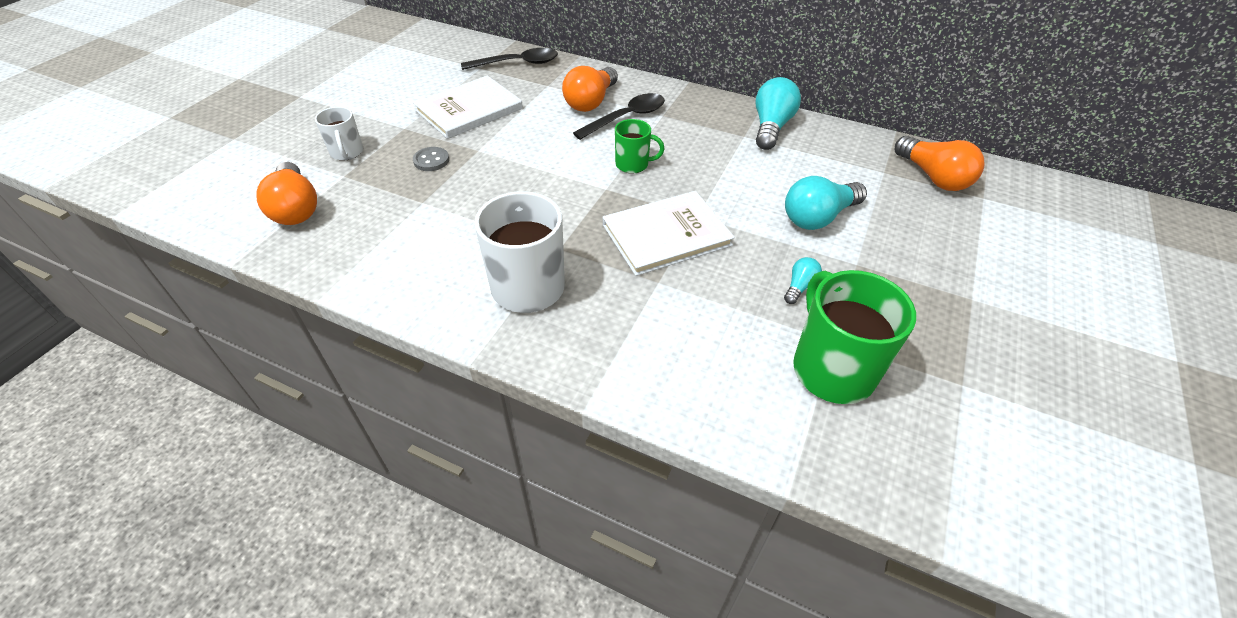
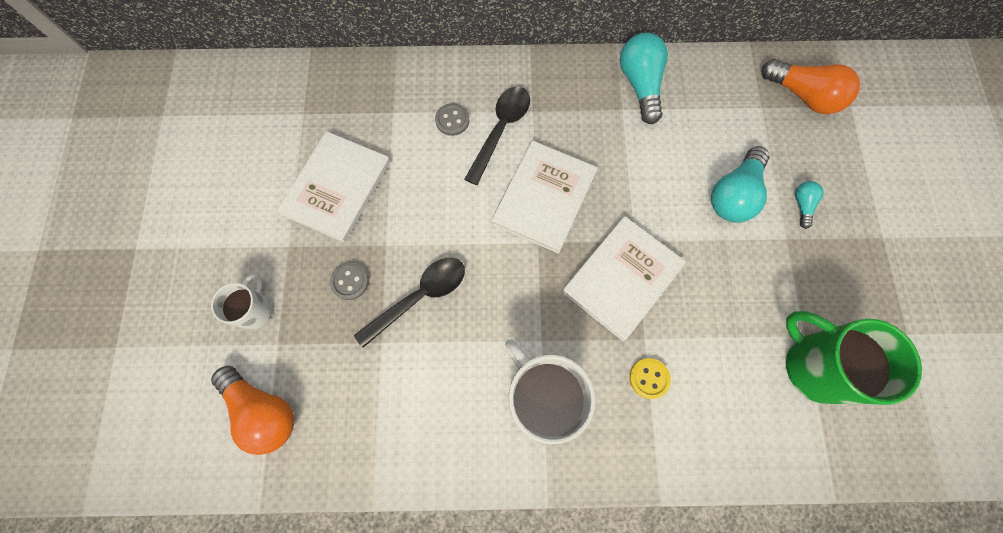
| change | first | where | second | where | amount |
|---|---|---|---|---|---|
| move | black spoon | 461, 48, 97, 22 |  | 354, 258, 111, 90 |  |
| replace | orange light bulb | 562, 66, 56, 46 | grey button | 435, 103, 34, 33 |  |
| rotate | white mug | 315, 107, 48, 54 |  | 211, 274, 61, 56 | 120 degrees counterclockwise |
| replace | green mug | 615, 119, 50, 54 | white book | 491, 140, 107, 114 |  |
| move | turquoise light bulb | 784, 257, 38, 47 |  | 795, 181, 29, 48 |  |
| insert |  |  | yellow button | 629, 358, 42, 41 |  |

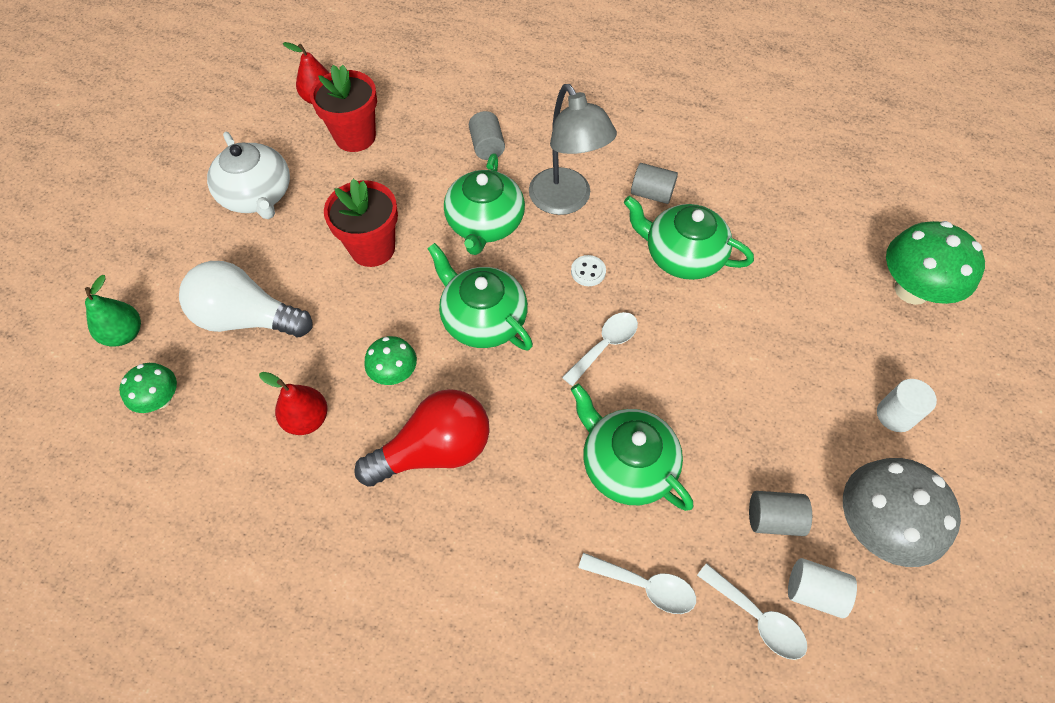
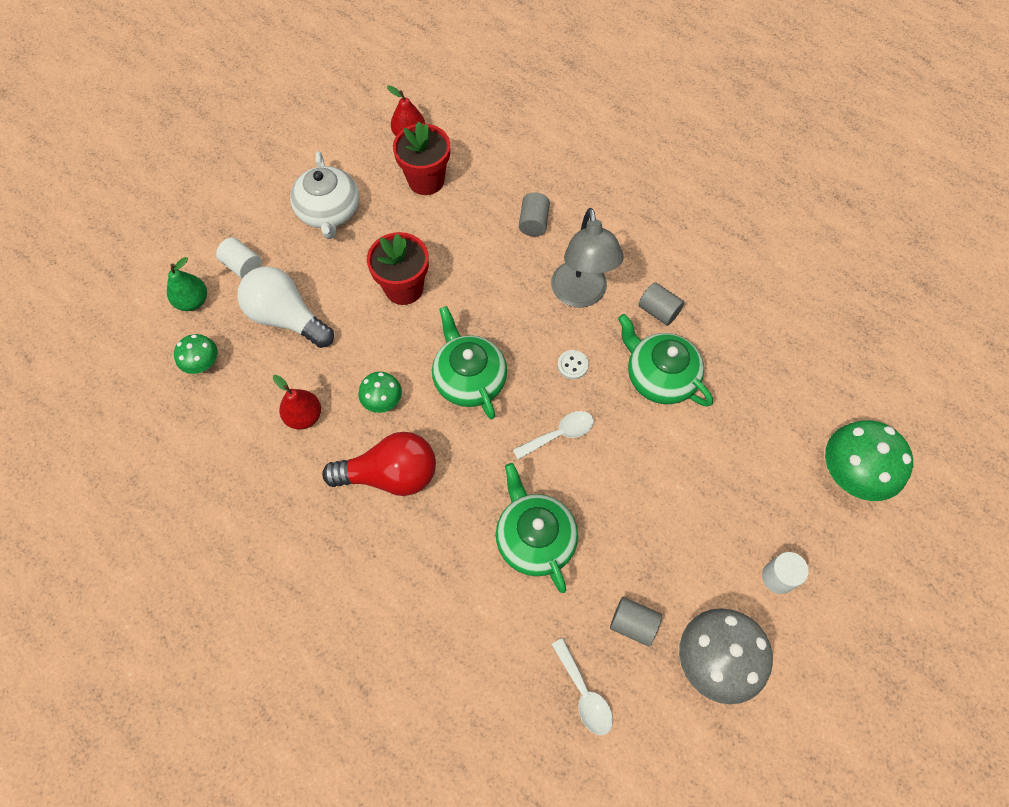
| change | first | where | second | where | amount |
|---|---|---|---|---|---|
| delete | green teapot | 444, 153, 81, 102 |  |  |  |
| delete | white spoon | 578, 553, 118, 61 |  |  |  |
| move | white cylinder | 788, 558, 69, 60 |  | 216, 237, 46, 42 |  |

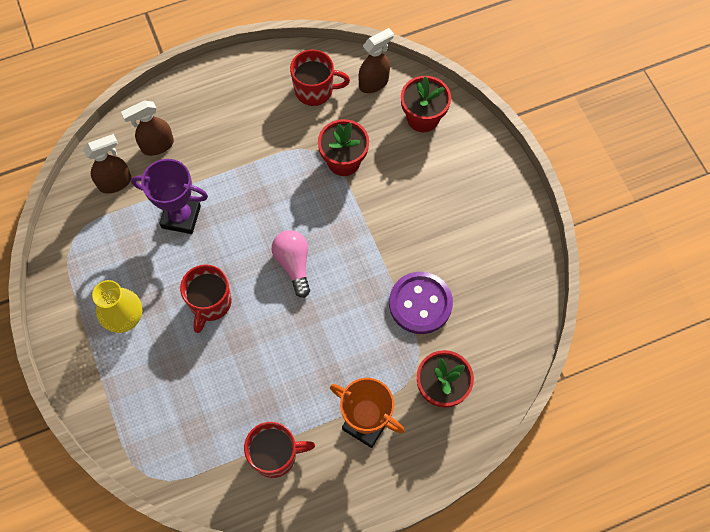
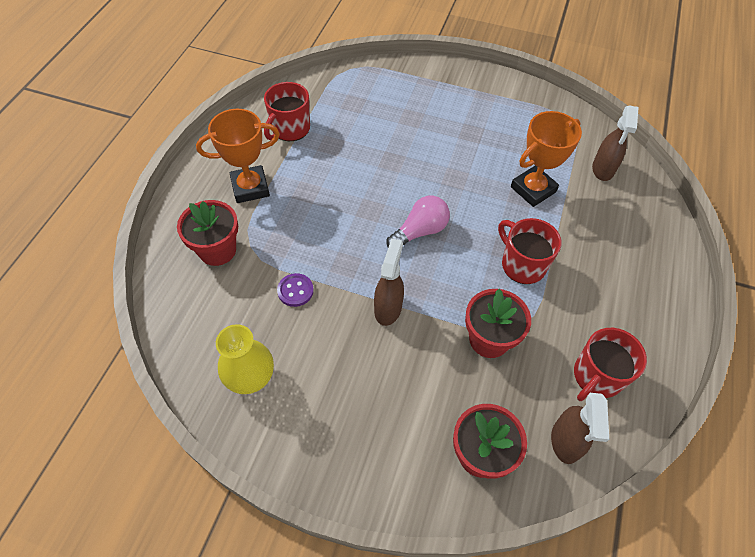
| change | first | where | second | where | amount |
|---|---|---|---|---|---|
| move | brown spray bottle | 121, 100, 53, 56 |  | 374, 238, 30, 88 |  |
| recolor | purple trophy | 131, 159, 77, 75 | orange trophy | 511, 111, 71, 96 |  |
| rotate | pink light bulb | 272, 230, 38, 68 |  | 386, 195, 64, 52 | 60 degrees counterclockwise |
| move | red mug | 180, 264, 52, 69 |  | 498, 218, 63, 66 |  |
| resize | purple button | 389, 272, 64, 62 |  | 277, 273, 37, 34 | x0.52 |
| move | yellow vase | 92, 280, 50, 53 |  | 216, 324, 58, 70 |  |

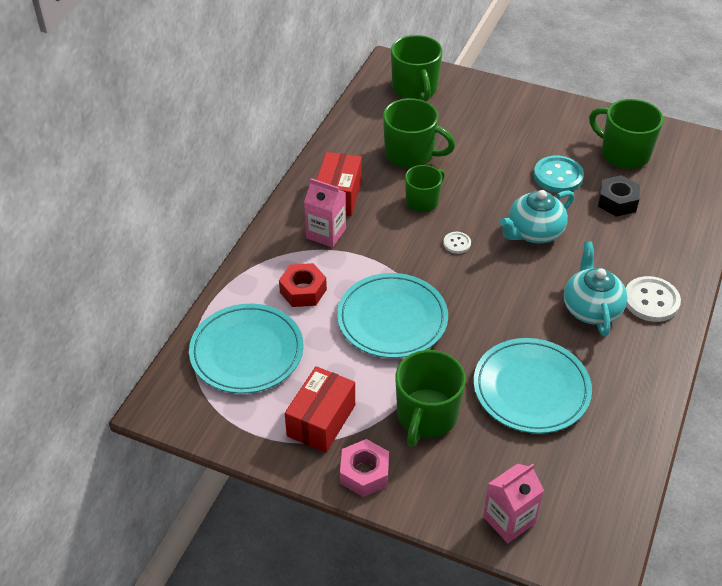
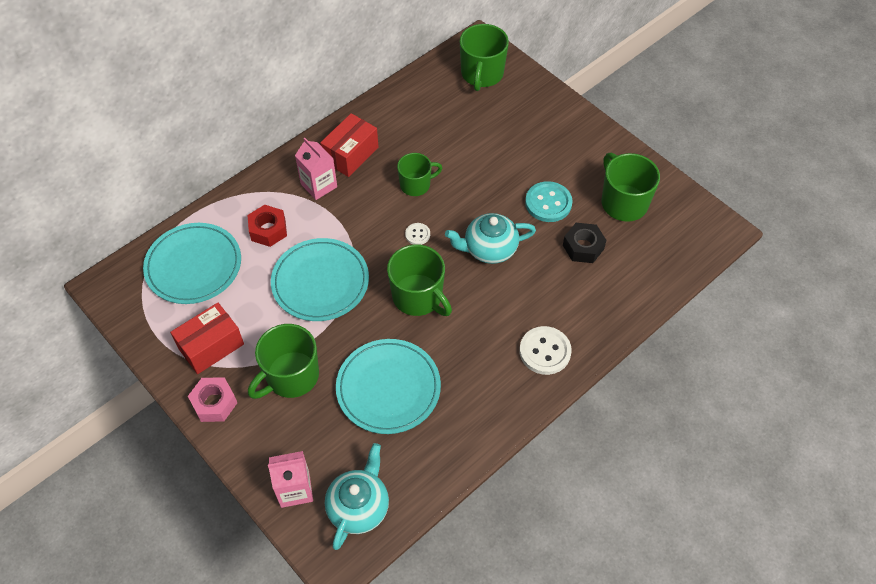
| change | first | where | second | where | amount |
|---|---|---|---|---|---|
| move | green mug | 383, 98, 72, 70 |  | 387, 244, 65, 72 |  |
| move | turquoise teapot | 564, 241, 64, 95 |  | 325, 443, 64, 107 |  |

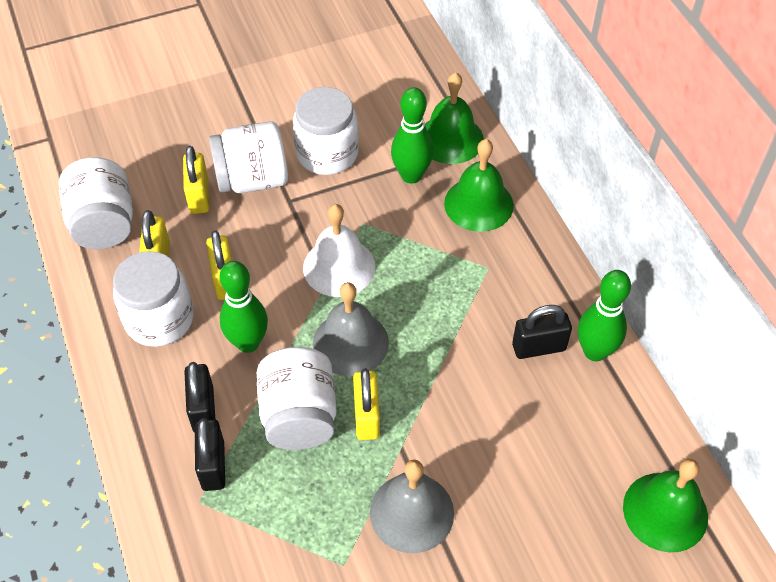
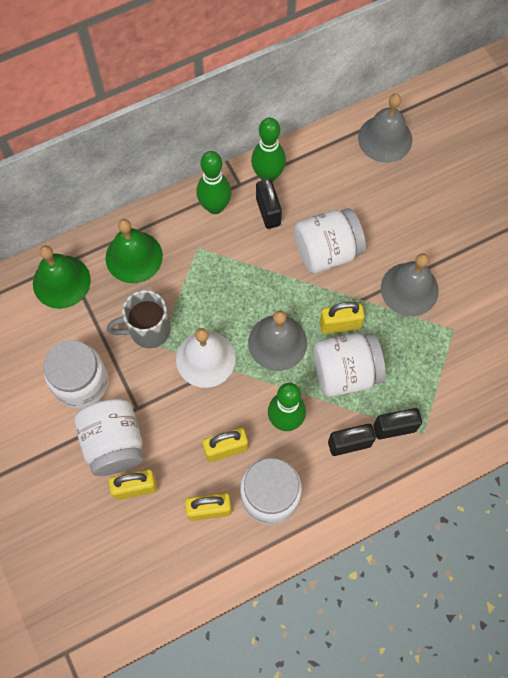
| change | first | where | second | where | amount |
|---|---|---|---|---|---|
| move | green bowling pin | 391, 87, 42, 97 |  | 196, 151, 36, 63 |  |
| move | white jar | 59, 157, 74, 92 |  | 294, 208, 72, 66 |  |
| recolor | green bell | 623, 459, 85, 93 | grey bell | 358, 94, 54, 69 |  |
| insert |  |  | grey mug | 107, 290, 64, 58 |  |

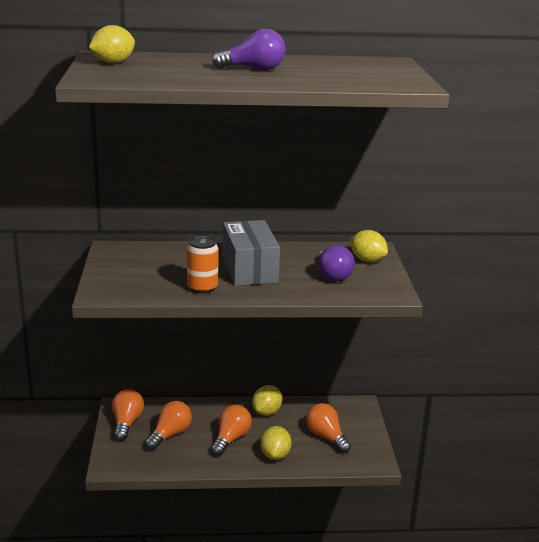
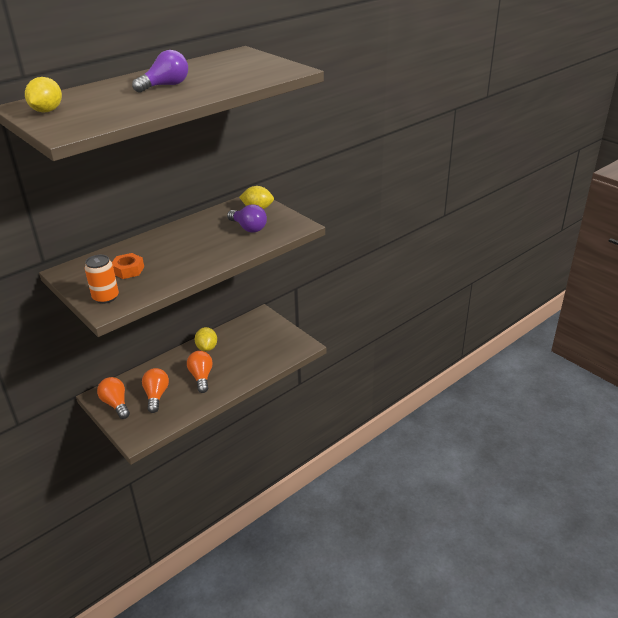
| change | first | where | second | where | amount |
|---|---|---|---|---|---|
| delete | grey box | 223, 220, 57, 66 |  |  |  |
| move | orange can | 187, 236, 32, 58 |  | 85, 255, 34, 49 |  |
| delete | orange light bulb | 306, 403, 45, 50 |  |  |  |
| delete | yellow lemon | 260, 426, 32, 34 |  |  |  |
| insert |  |  | orange nut | 112, 253, 32, 26 |  |

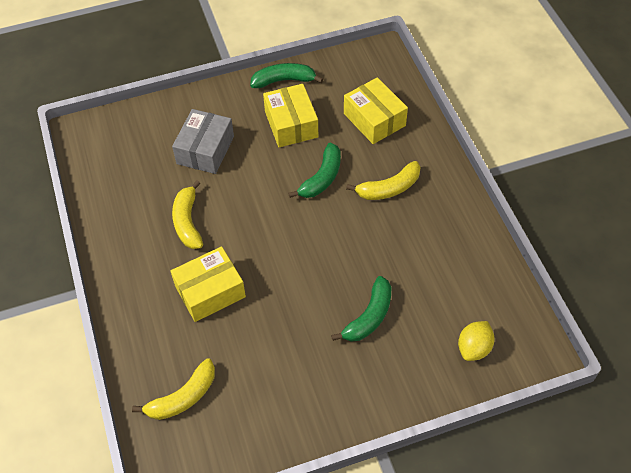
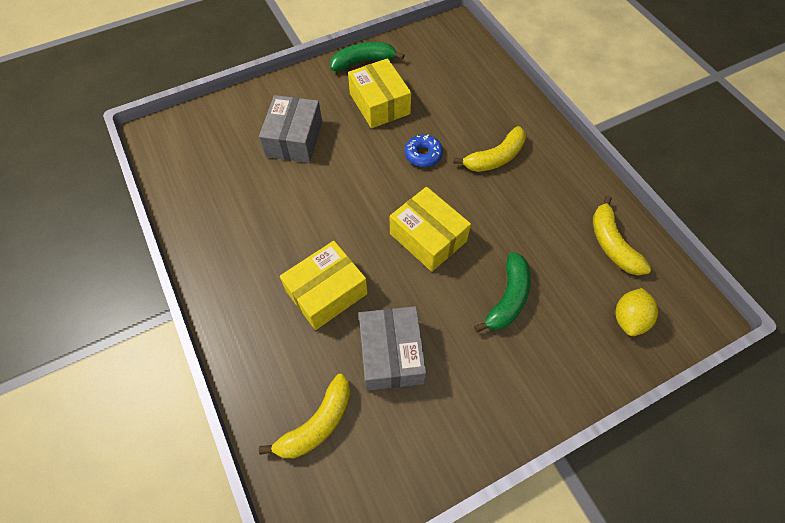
| change | first | where | second | where | amount |
|---|---|---|---|---|---|
| move | yellow box | 344, 77, 64, 67 |  | 390, 187, 81, 85 |  |
| replace | green banana | 288, 143, 53, 55 | blue donut | 405, 134, 38, 33 |  |
| move | yellow banana | 172, 180, 31, 69 |  | 593, 196, 58, 80 |  |
| insert |  |  | grey box | 359, 306, 67, 84 |  |

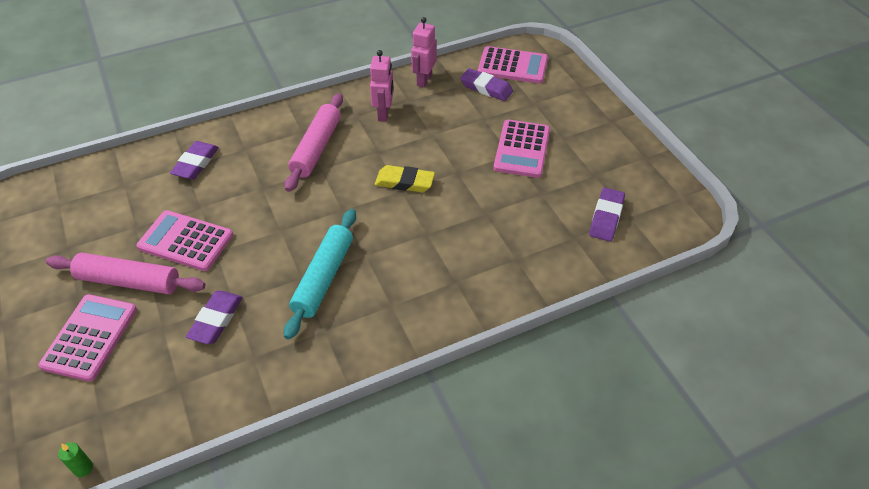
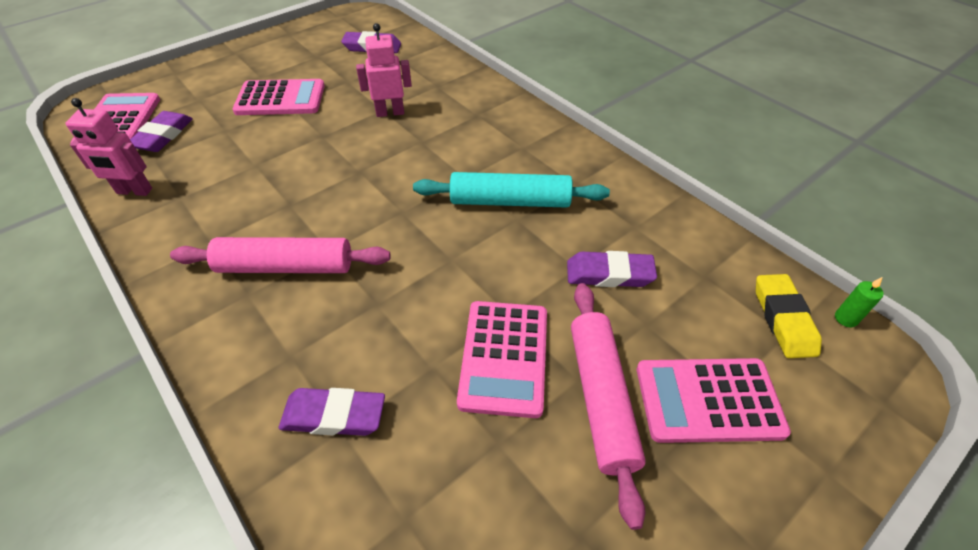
| change | first | where | second | where | amount |
|---|---|---|---|---|---|
| move | pink robot | 370, 50, 24, 71 |  | 356, 23, 56, 94 |  |
| move | yellow eraser | 375, 165, 60, 27 |  | 756, 274, 66, 84 |  |

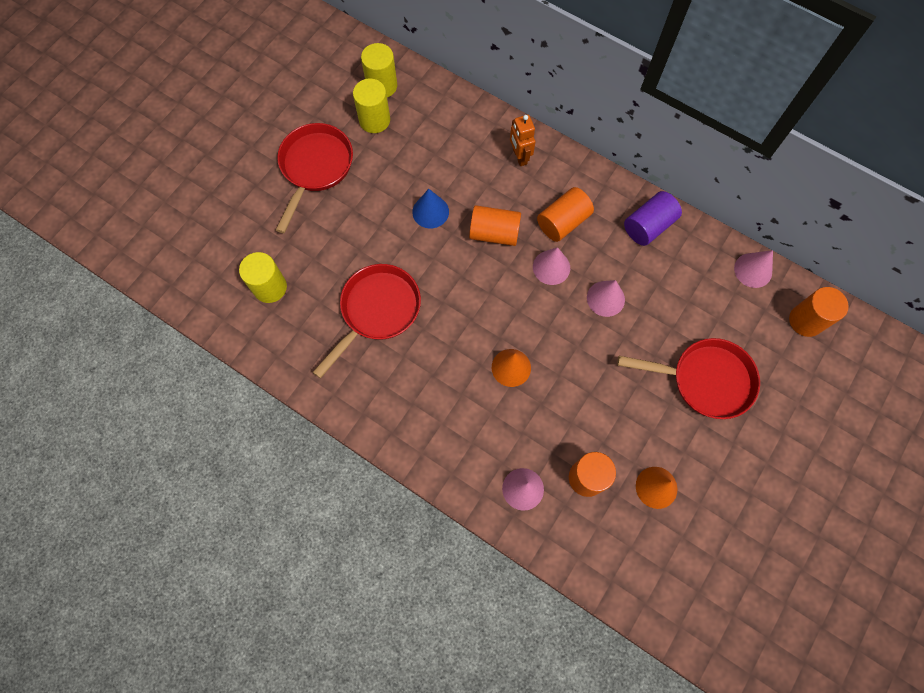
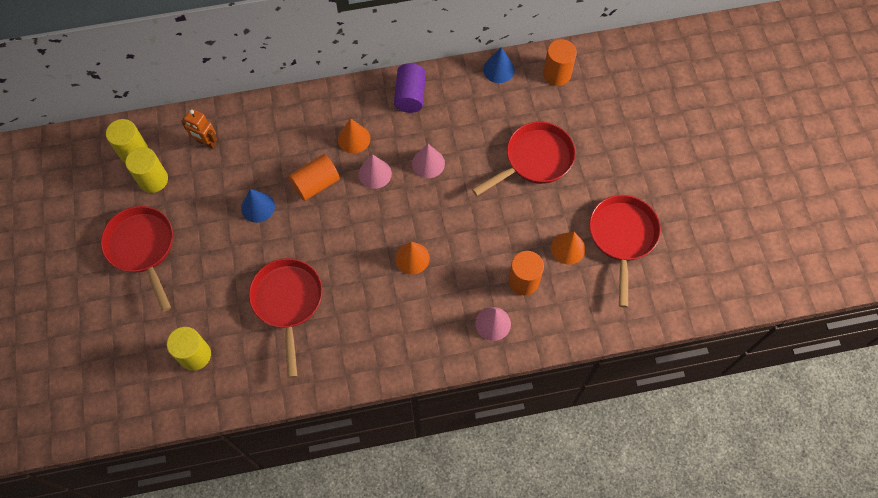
| change | first | where | second | where | amount |
|---|---|---|---|---|---|
| move | orange robot | 510, 115, 25, 51 |  | 181, 109, 36, 40 |  |
| replace | orange cylinder | 537, 187, 57, 55 | orange cone | 338, 118, 32, 35 |  |
| recolor | pink cone | 734, 250, 39, 38 | blue cone | 483, 47, 32, 36 |  |
| insert |  |  | red pan | 589, 195, 72, 113 |  |

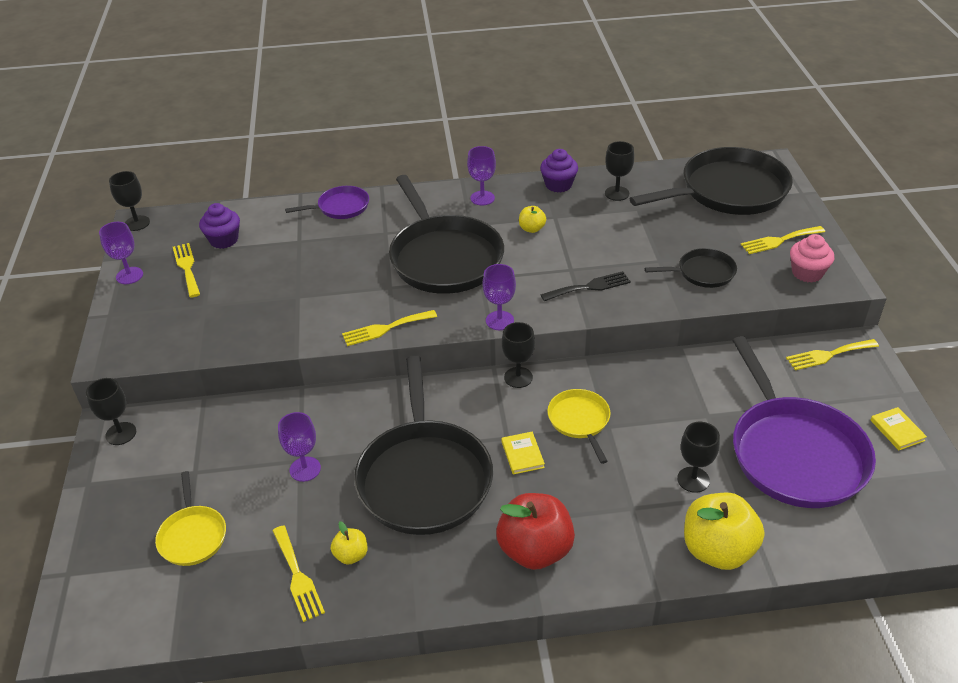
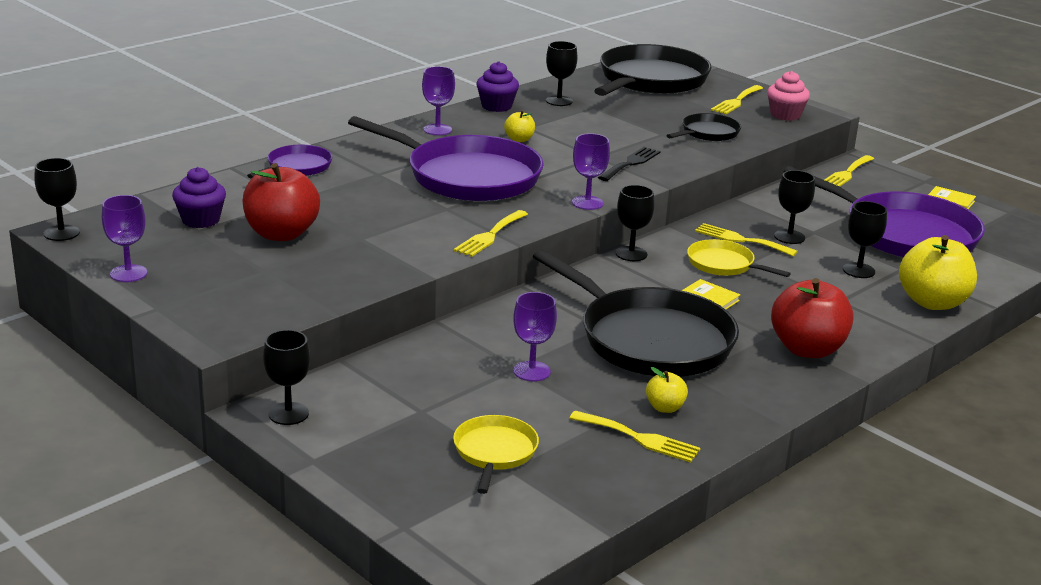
| change | first | where | second | where | amount |
|---|---|---|---|---|---|
| recolor | black pan | 389, 175, 115, 119 | purple pan | 348, 116, 196, 85 |  |
| move | yellow fork | 173, 243, 27, 54 |  | 695, 223, 103, 33 |  |
| rotate | yellow pan | 155, 471, 71, 95 |  | 453, 415, 86, 79 | 120 degrees counterclockwise |
| insert |  |  | red apple | 243, 163, 77, 78 |  |
| insert |  |  | black goblet | 774, 170, 41, 74 |  |

